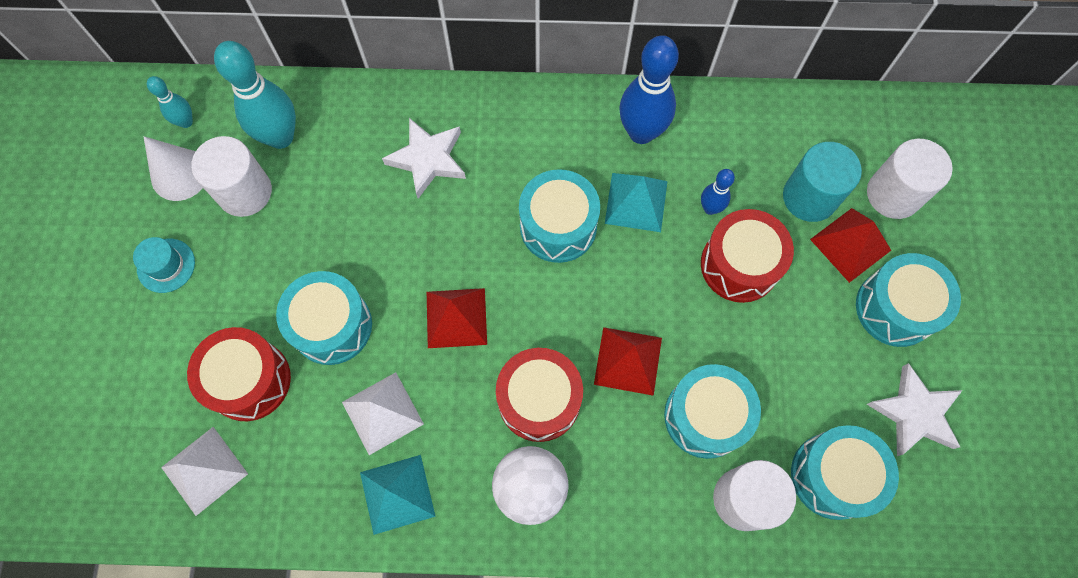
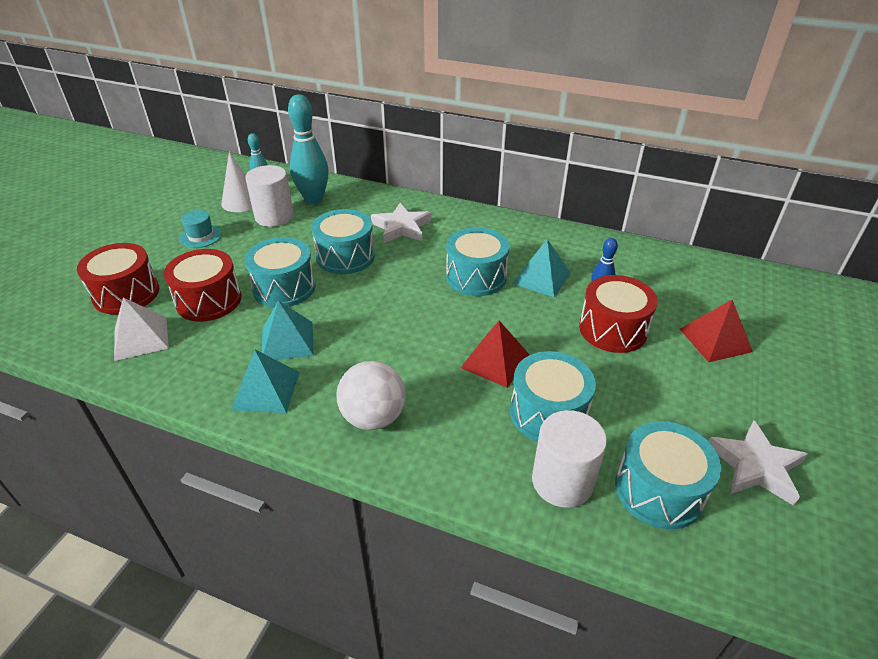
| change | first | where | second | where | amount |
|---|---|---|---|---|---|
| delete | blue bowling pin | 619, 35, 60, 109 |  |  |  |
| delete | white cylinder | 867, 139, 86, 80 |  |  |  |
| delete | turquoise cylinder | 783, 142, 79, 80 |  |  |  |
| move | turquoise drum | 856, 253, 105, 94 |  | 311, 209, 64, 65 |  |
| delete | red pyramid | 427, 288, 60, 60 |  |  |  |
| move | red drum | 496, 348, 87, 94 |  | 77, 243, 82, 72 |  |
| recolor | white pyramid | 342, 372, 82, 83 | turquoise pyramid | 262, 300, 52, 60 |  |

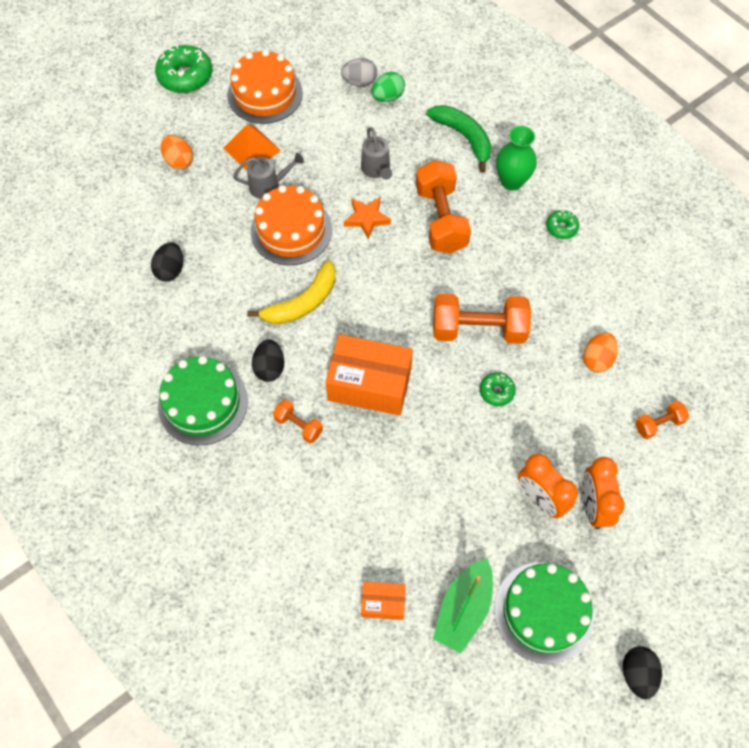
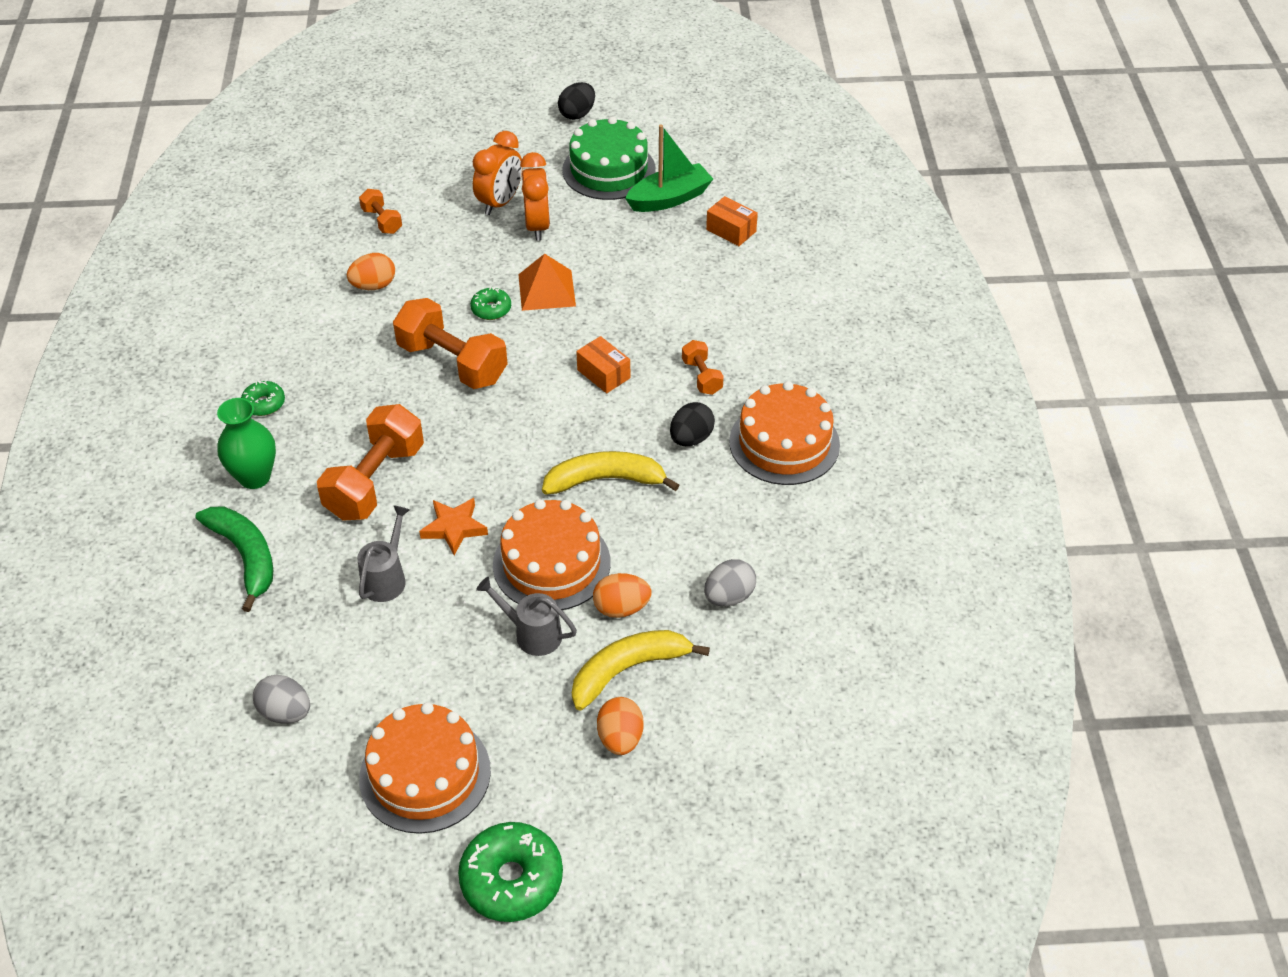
| change | first | where | second | where | amount |
|---|---|---|---|---|---|
| delete | green egg | 371, 72, 34, 30 |  |  |  |
| rotate | green banana | 427, 105, 64, 68 |  | 195, 507, 78, 105 | 150 degrees clockwise |
| move | orange pyramid | 224, 124, 57, 47 |  | 518, 254, 58, 57 |  |
| recolor | black egg | 151, 242, 32, 39 | grey egg | 704, 559, 52, 47 |  |
| resize | orange box | 326, 334, 87, 82 |  | 576, 336, 54, 57 | x0.51 |
| recolor | green cake | 158, 356, 90, 89 | orange cake | 729, 381, 111, 104 |  |
| rotate | orange dumbbell | 635, 401, 54, 38 |  | 359, 189, 43, 45 | 45 degrees clockwise |
| insert |  |  | orange egg | 593, 573, 59, 45 |  |
| insert |  |  | yellow banana | 572, 630, 138, 80 |  |

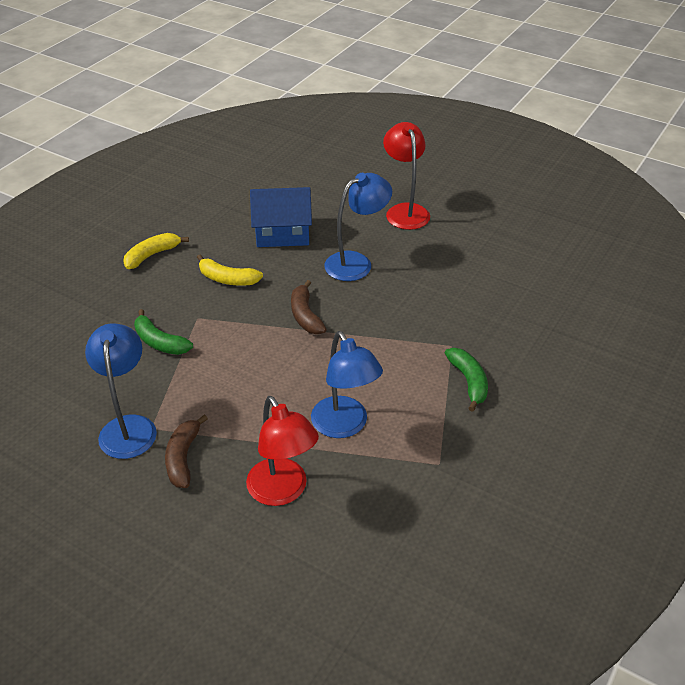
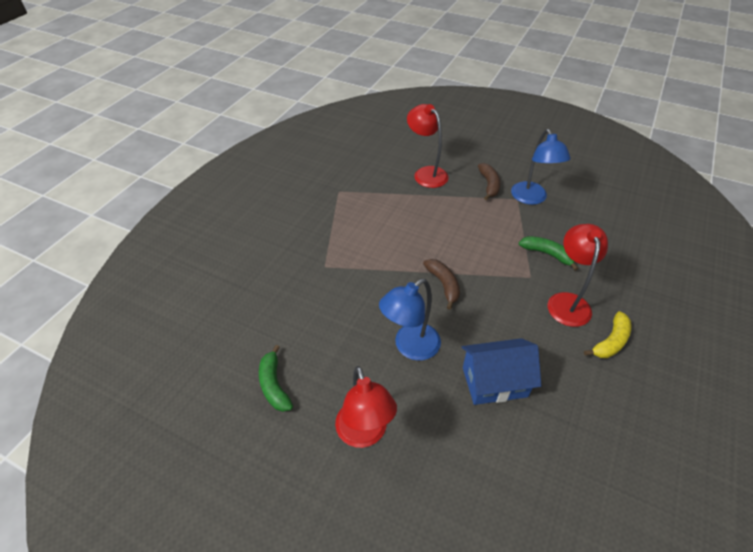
| change | first | where | second | where | amount |
|---|---|---|---|---|---|
| delete | yellow banana | 197, 254, 66, 32 |  |  |  |
| delete | blue lamp | 311, 331, 72, 107 |  |  |  |
| move | green banana | 445, 348, 43, 64 |  | 259, 345, 34, 67 |  |
| insert |  |  | red lamp | 548, 224, 60, 103 |  |

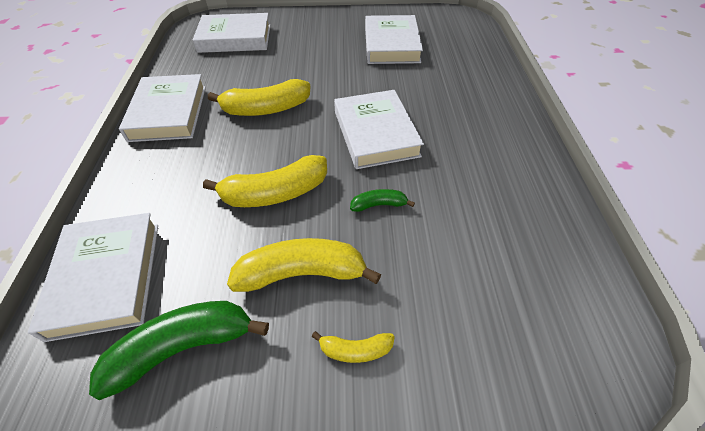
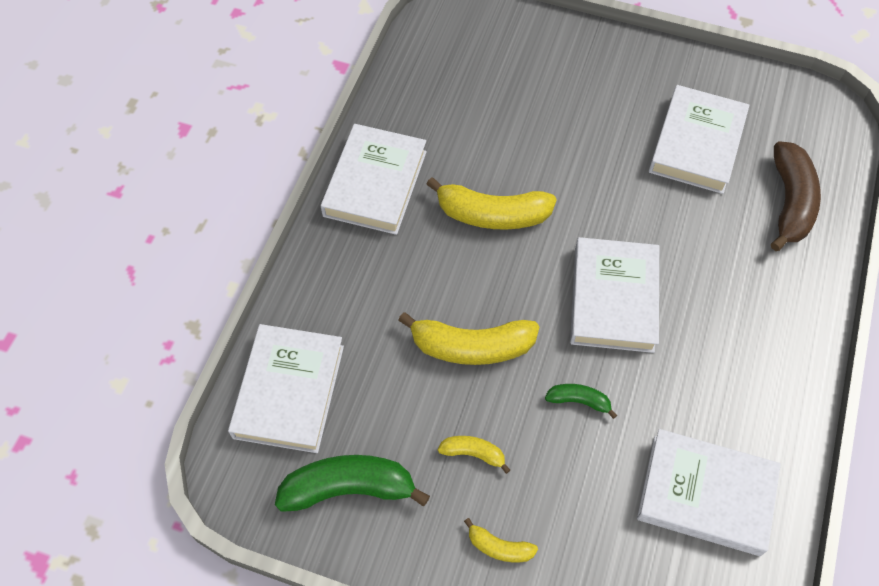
| change | first | where | second | where | amount |
|---|---|---|---|---|---|
| move | white book | 193, 13, 77, 40 |  | 637, 429, 144, 127 |  |
| resize | yellow banana | 227, 238, 154, 54 |  | 438, 436, 72, 38 | x0.50 |
| insert |  |  | brown banana | 771, 141, 50, 110 |  |

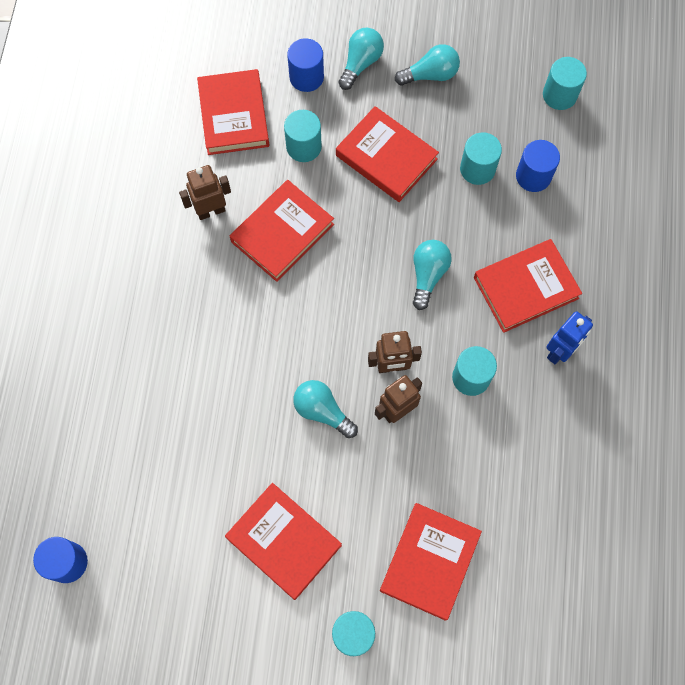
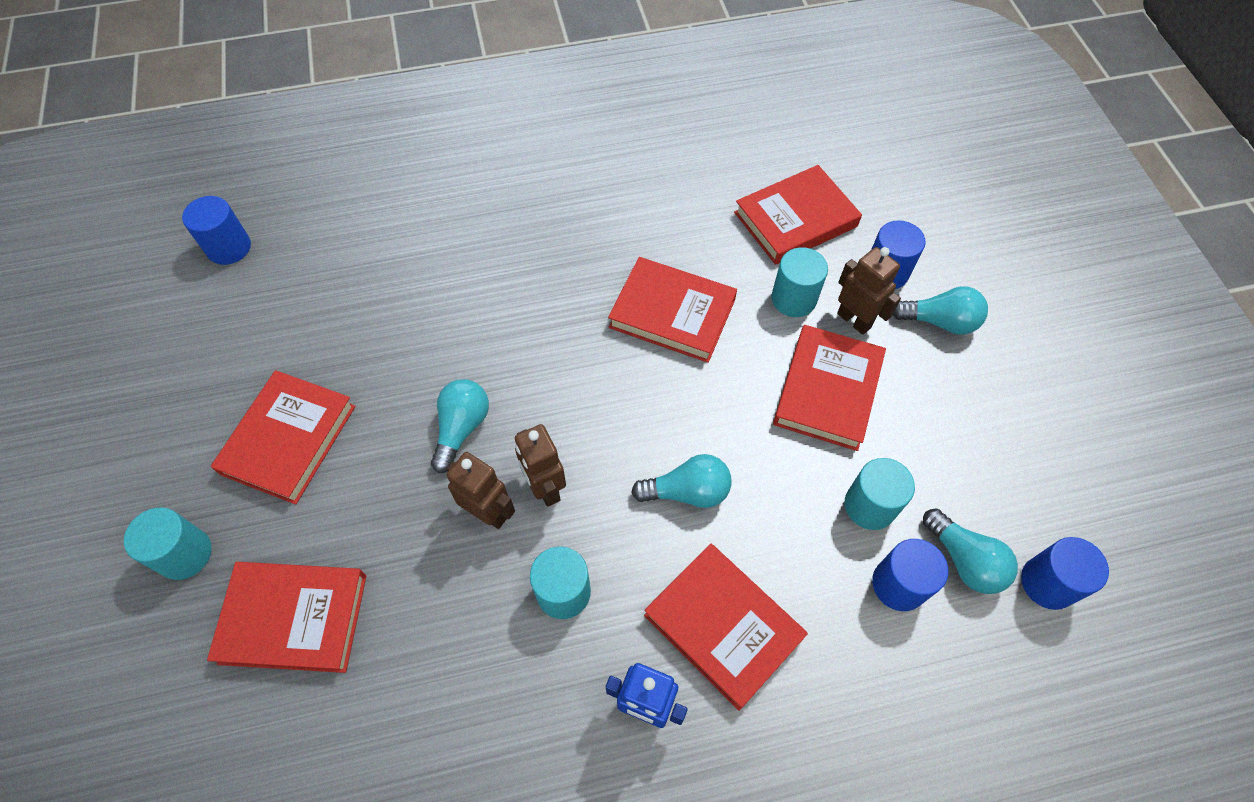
| change | first | where | second | where | amount |
|---|---|---|---|---|---|
| move | turquoise light bulb | 395, 44, 65, 42 |  | 923, 508, 95, 86 |  |
| recolor | turquoise cylinder | 543, 57, 44, 53 | blue cylinder | 1021, 537, 88, 73 |  |
| move | brown robot | 179, 165, 52, 55 |  | 837, 247, 64, 88 |  |

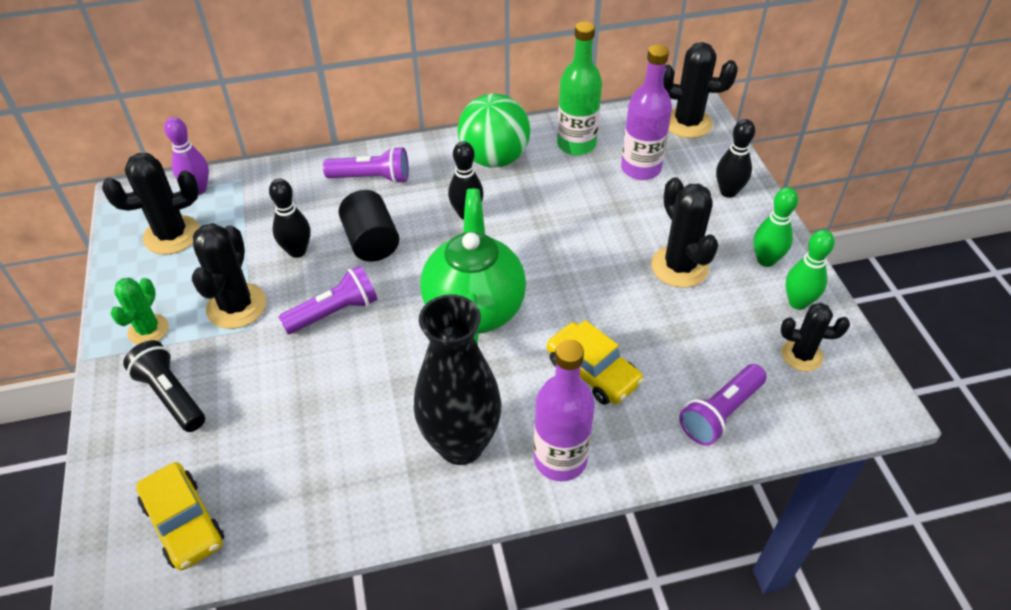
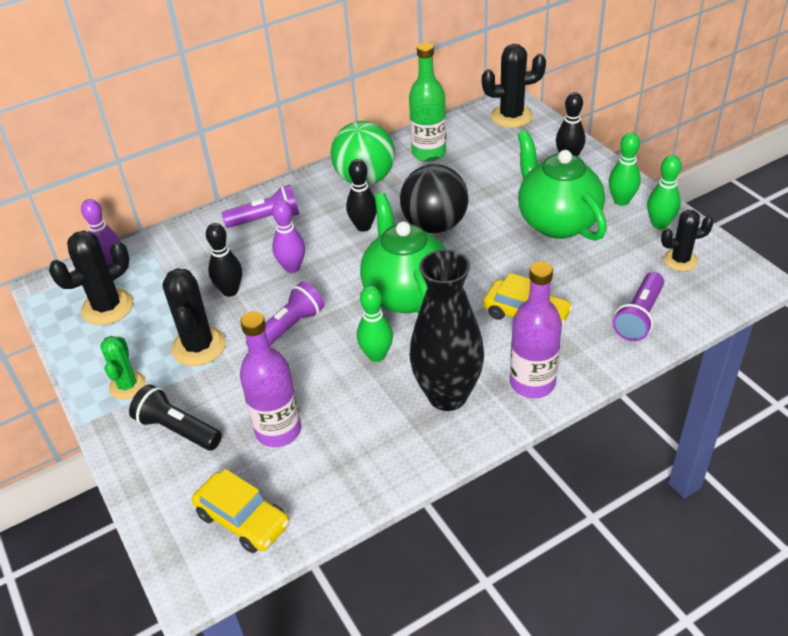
| change | first | where | second | where | amount |
|---|---|---|---|---|---|
| move | purple bottle | 621, 44, 51, 136 |  | 240, 311, 61, 136 |  |
| replace | black cactus | 651, 177, 67, 111 | green teapot | 518, 130, 89, 111 |  |
| replace | black cylinder | 339, 190, 60, 72 | purple bowling pin | 272, 200, 33, 73 |  |
| insert |  |  | black ball | 400, 164, 69, 69 |  |
| insert |  |  | green bowling pin | 357, 286, 36, 76 |  |

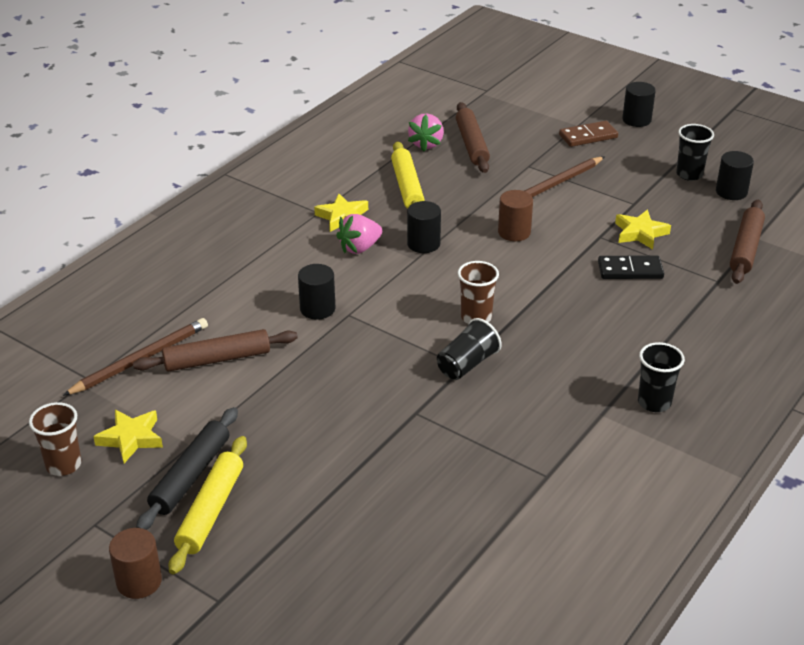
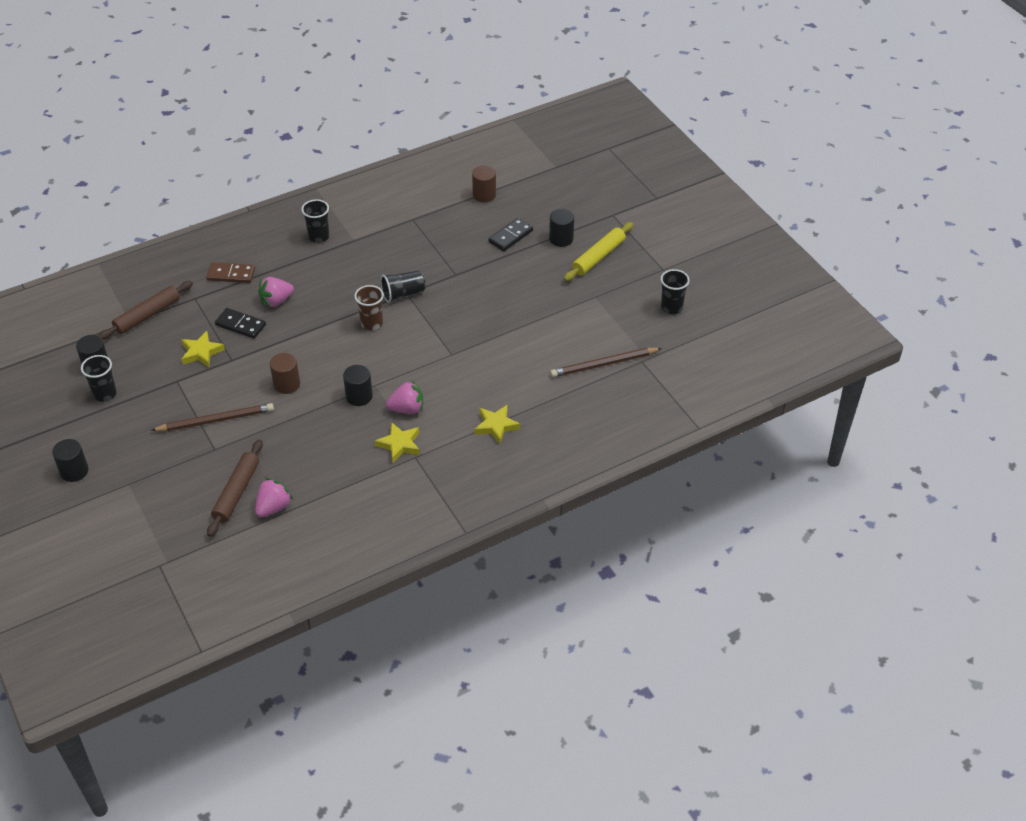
| change | first | where | second | where | amount |
|---|---|---|---|---|---|
| move | brown domino | 559, 121, 59, 26 |  | 206, 262, 49, 21 |  |
| delete | yellow rolling pin | 391, 142, 34, 67 |  |  |  |
| move | black cylinder | 298, 264, 37, 56 |  | 549, 209, 25, 38 |  |
| delete | brown rolling pin | 133, 329, 165, 43 |  |  |  |
| recolor | brown cup | 29, 402, 52, 74 | black cup | 661, 269, 29, 45 |  |
| delete | black rolling pin | 136, 407, 102, 123 |  |  |  |
| move | yellow star | 93, 410, 70, 53 |  | 474, 405, 46, 39 |  |
| move | brown cylinder | 109, 528, 53, 71 |  | 472, 165, 24, 38 |  |
| insert |  |  | black domino | 489, 218, 44, 33 |  |
| insert |  |  | pink strawberry | 258, 277, 36, 30 |  |

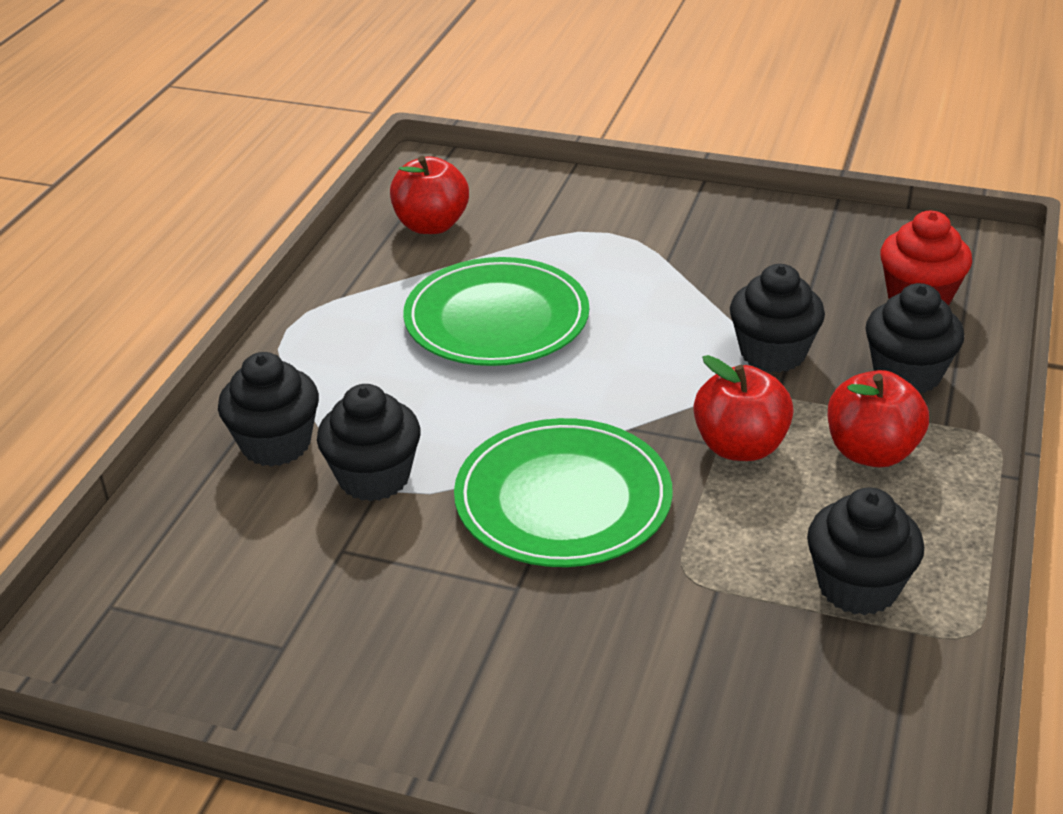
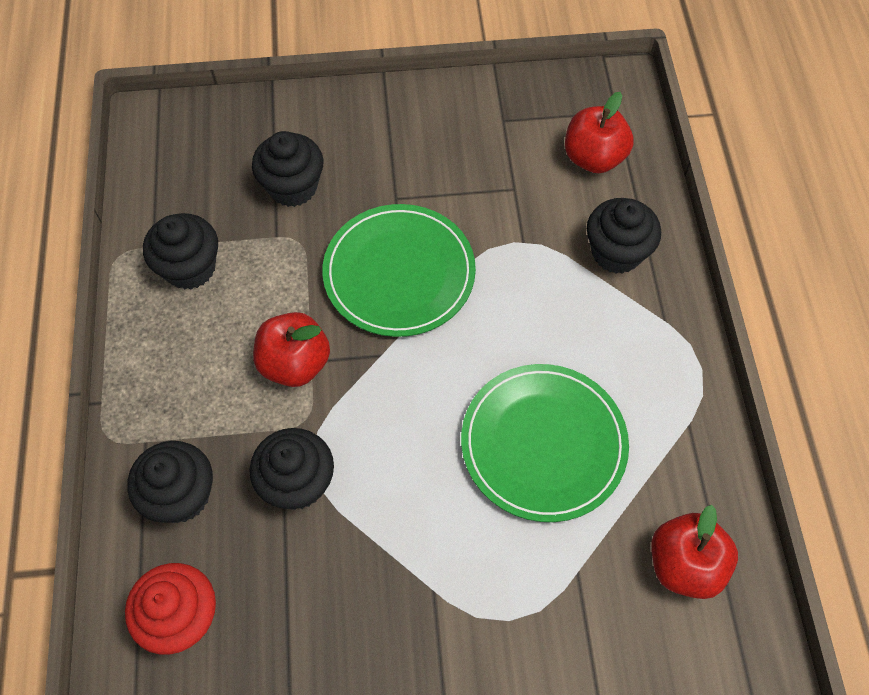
| change | first | where | second | where | amount |
|---|---|---|---|---|---|
| move | red apple | 827, 370, 102, 97 |  | 565, 92, 68, 81 |  |
| move | black cupcake | 317, 384, 104, 117 |  | 252, 131, 72, 76 |  |

